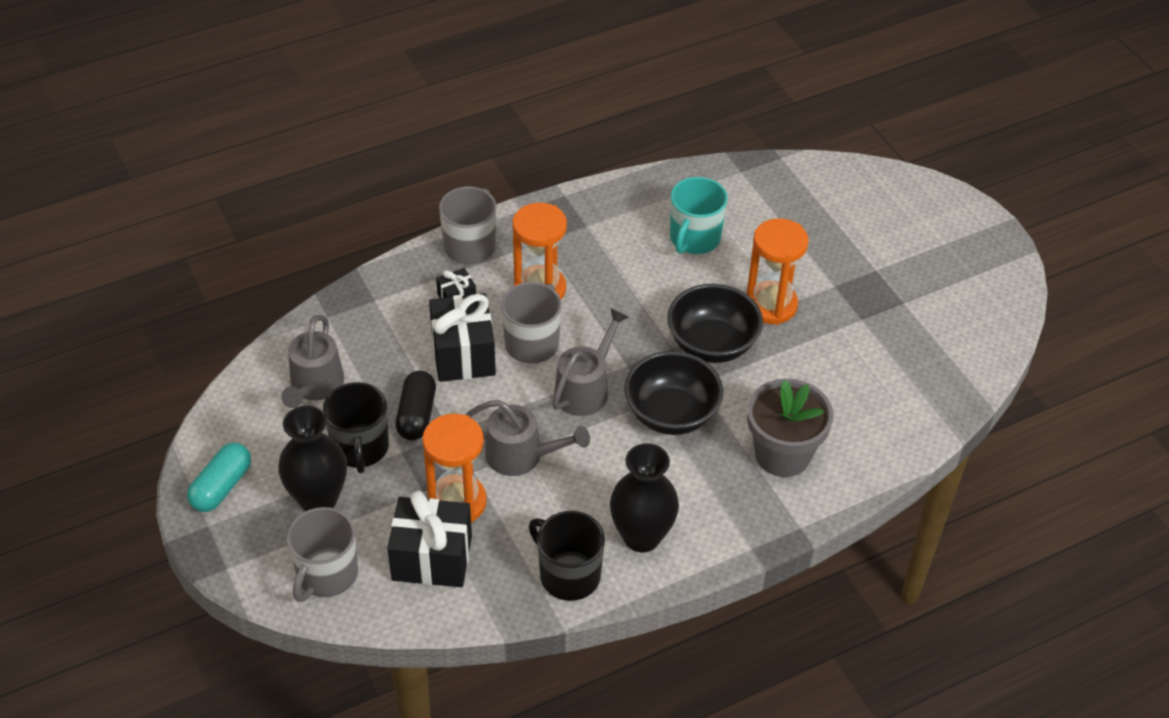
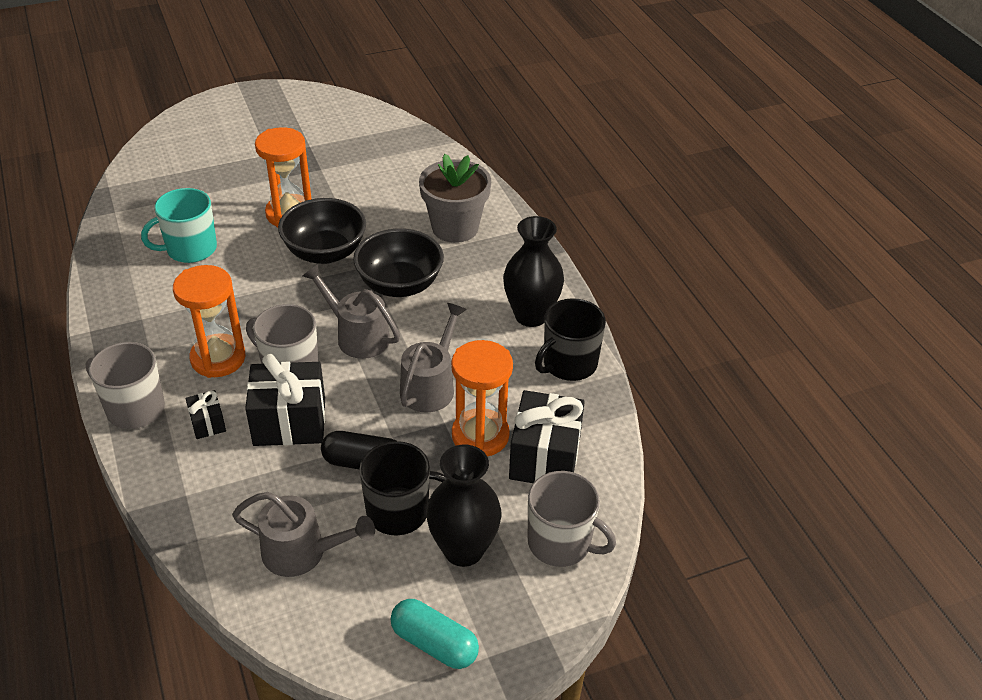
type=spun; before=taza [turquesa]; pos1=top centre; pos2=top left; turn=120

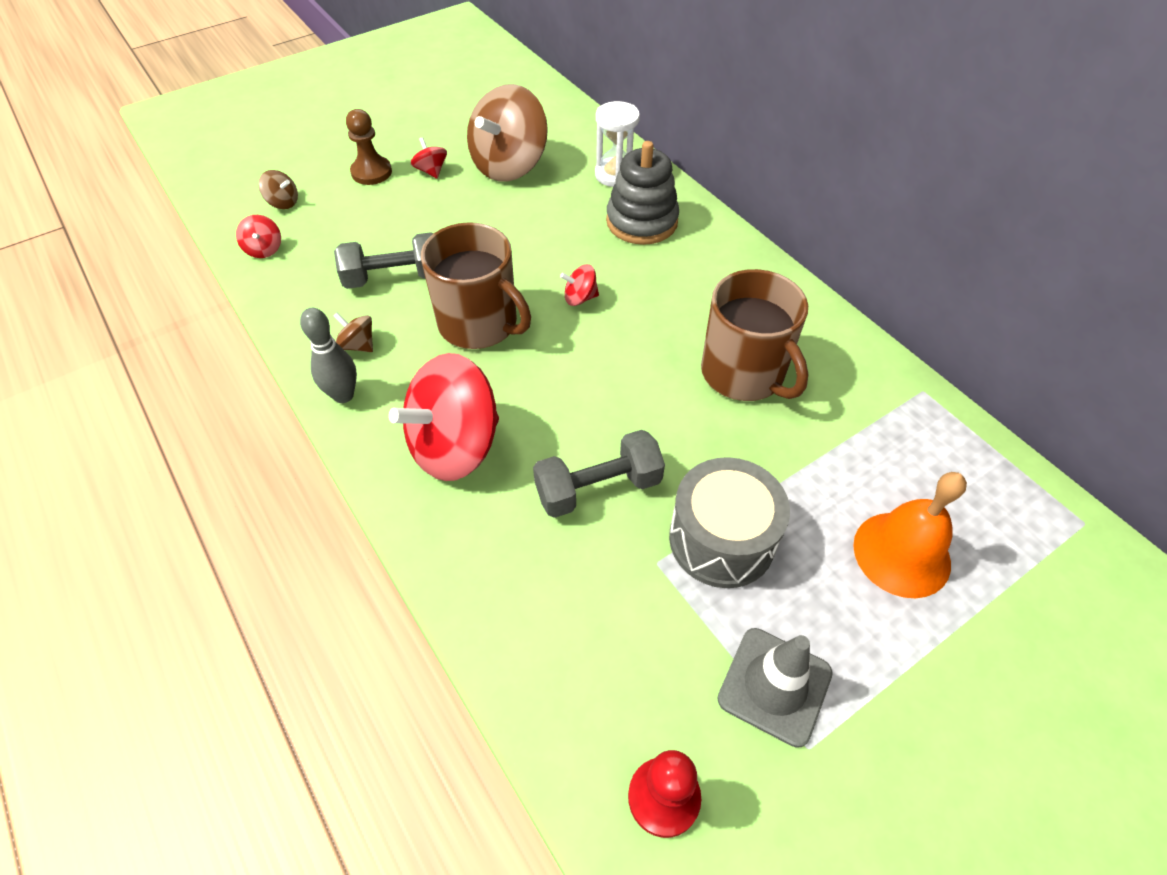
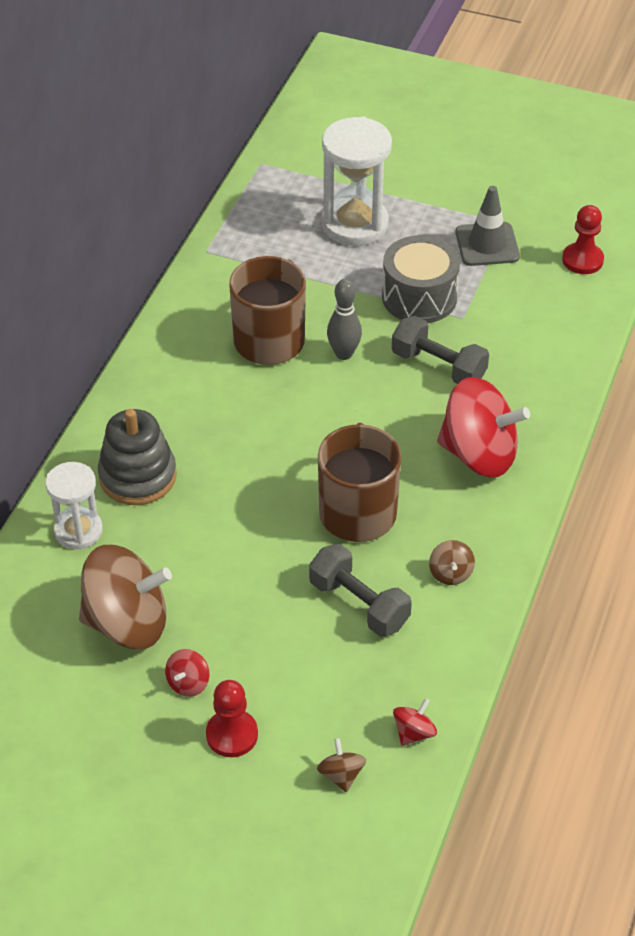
type=relocated; before=bolo [gris]; pos1=middle left; pos2=centre
type=colour; before=peón [marrón]; after=peón [rojo] (no. 1 from left); pos1=top left; pos2=bottom centre
type=missing; before=peonza [rojo] (no. 4 from left); pos1=top centre
type=exchanged; before=campana [naranja]; after=reloj de arena [blanco] (no. 2 from left); pos1=middle right; pos2=top centre

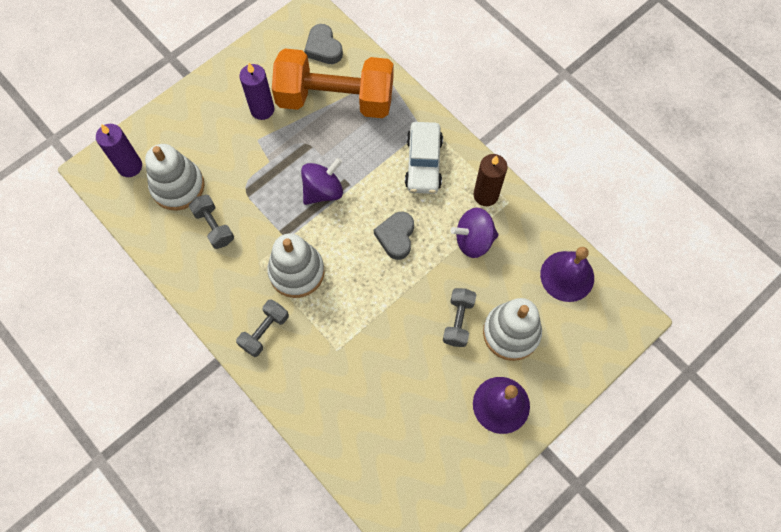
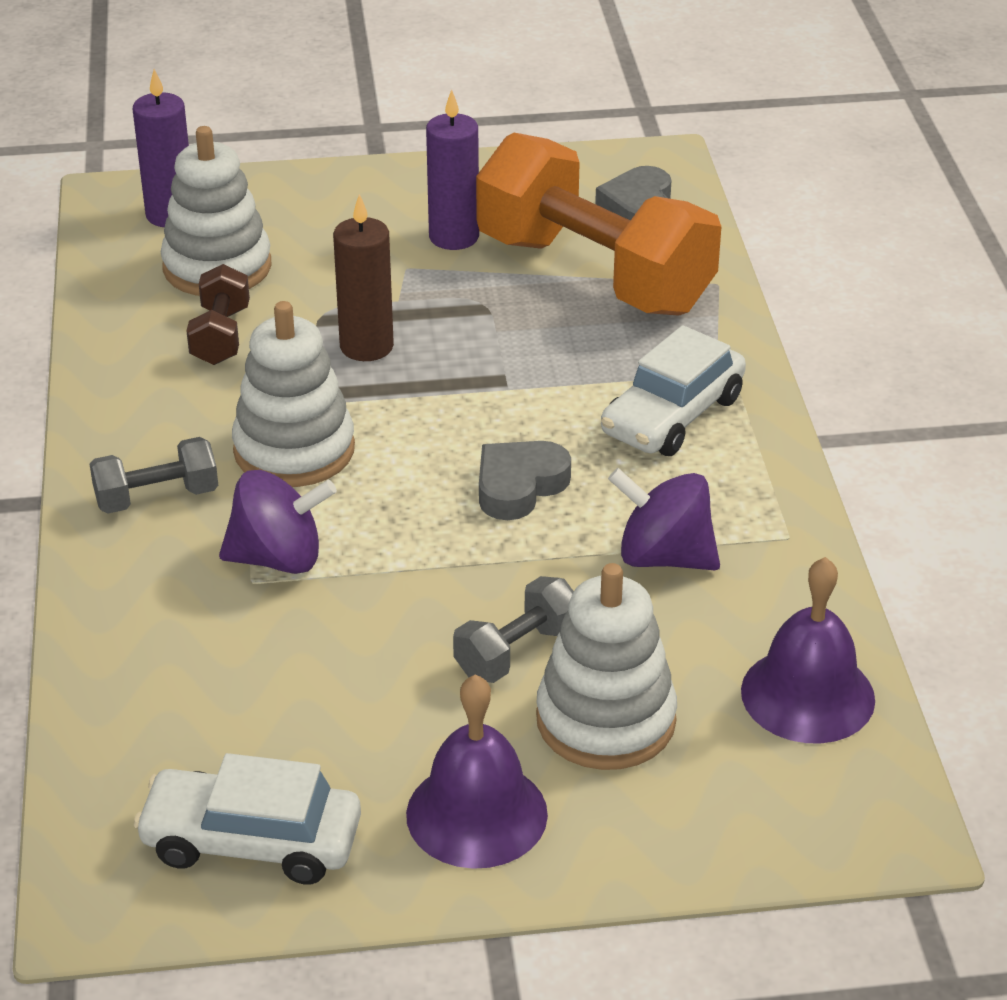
type=colour; before=mancuerna [gris] (no. 1 from left); after=mancuerna [marrón]; pos1=middle left; pos2=top left
type=relocated; before=peonza [morado] (no. 1 from left); pos1=centre; pos2=middle left
type=relocated; before=vela [marrón]; pos1=centre; pos2=top centre
type=appeared; after=coche [blanco] (no. 1 from left); pos2=bottom left

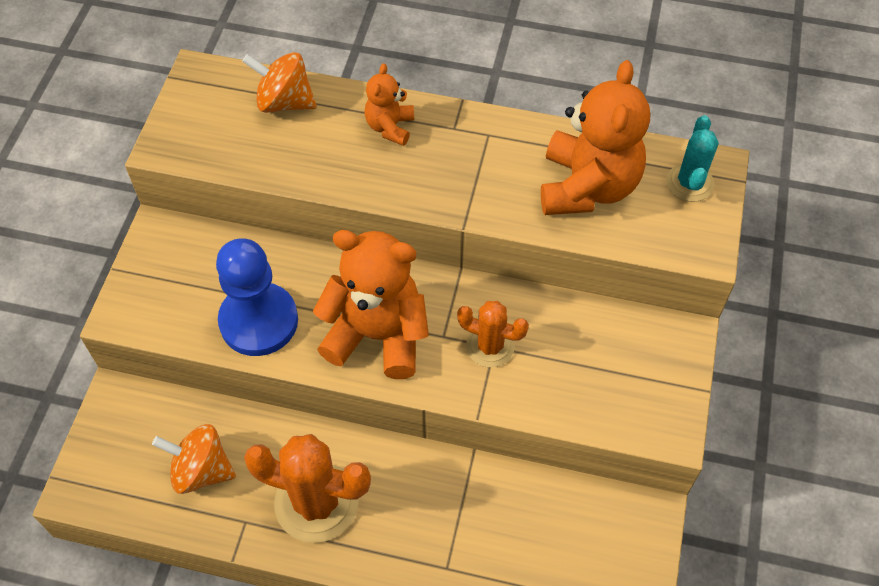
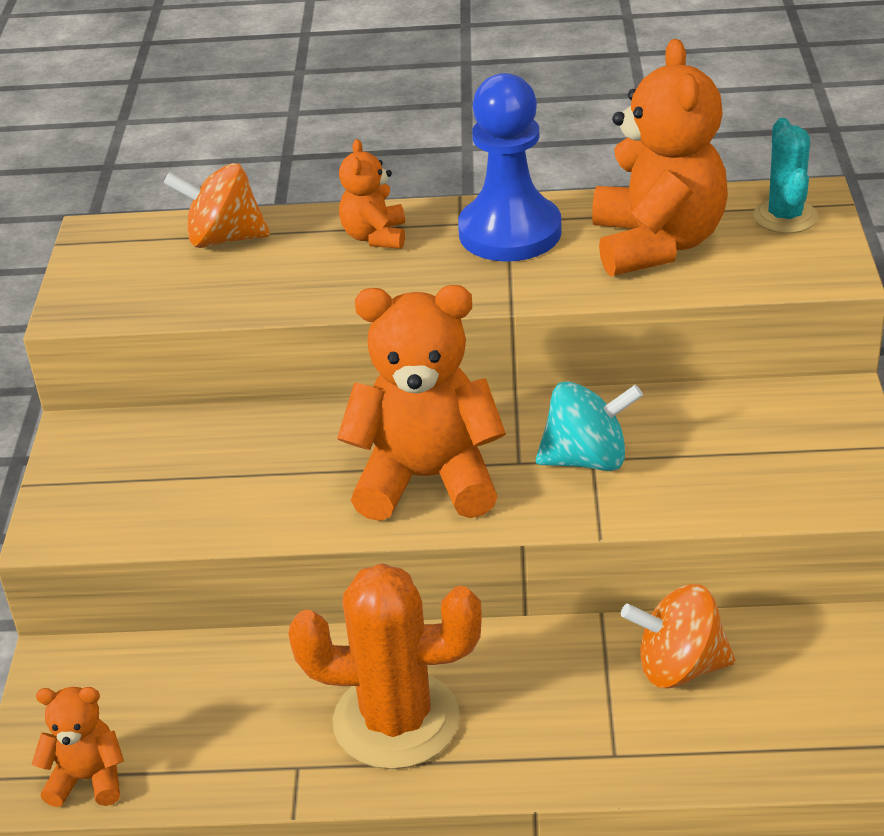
type=relocated; before=peonza [naranja] (no. 1 from left in the first image); after=peonza [naranja] (no. 2 from left); pos1=bottom left; pos2=bottom right
type=relocated; before=peón [azul]; pos1=middle left; pos2=top centre
type=exchanged; before=cactus [naranja] (no. 2 from left); after=peonza [turquesa]; pos1=centre; pos2=centre
type=appeared; after=osito [naranja] (no. 1 from left); pos2=bottom left

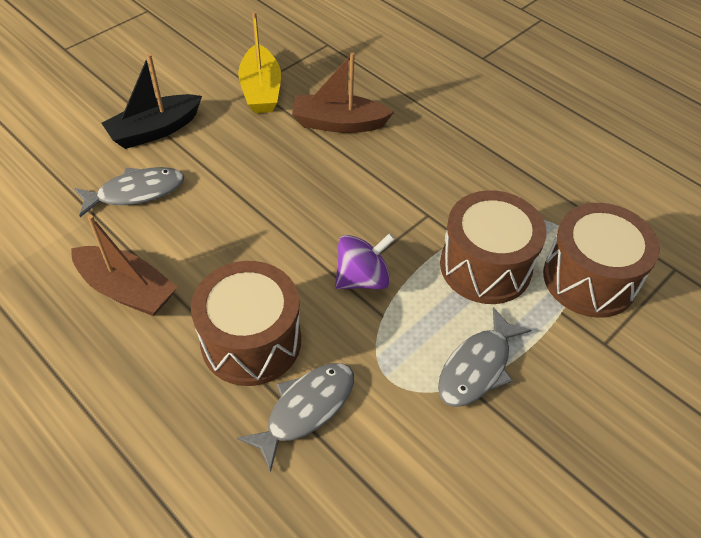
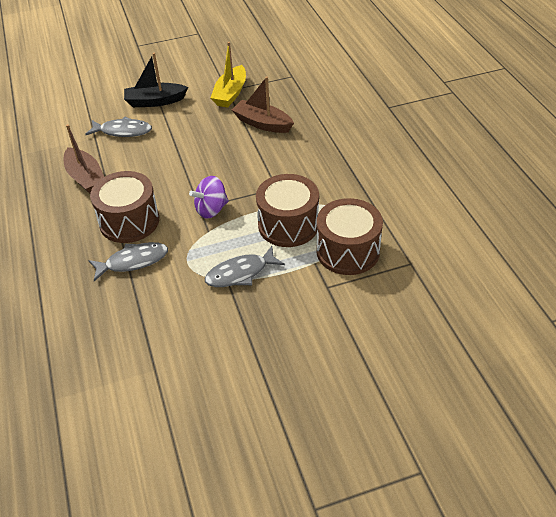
type=spun; before=peonza [morado]; pos1=centre; pos2=centre; turn=150

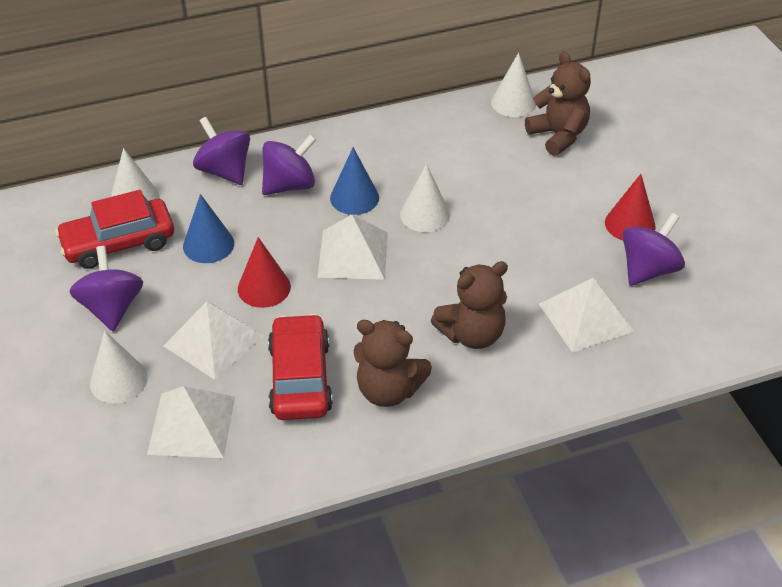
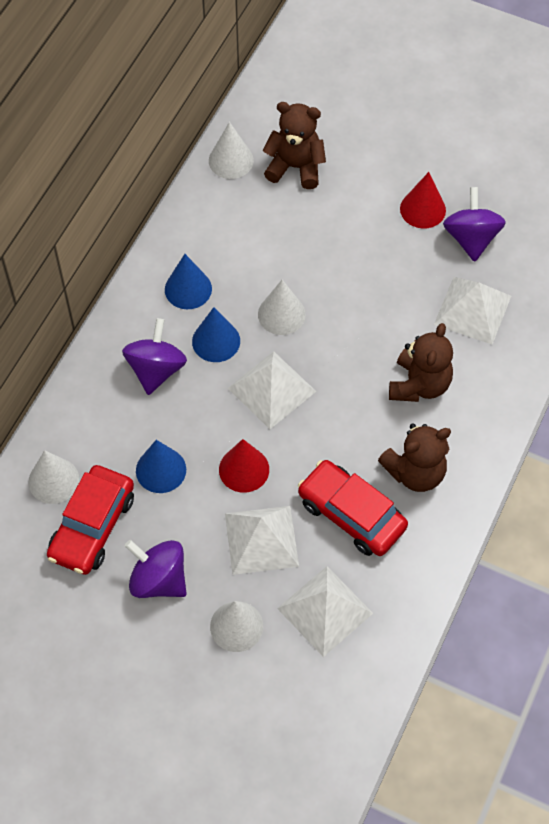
type=missing; before=peonza [morado] (no. 2 from left); pos1=top left
type=appeared; after=cono [azul] (no. 2 from left); pos2=centre

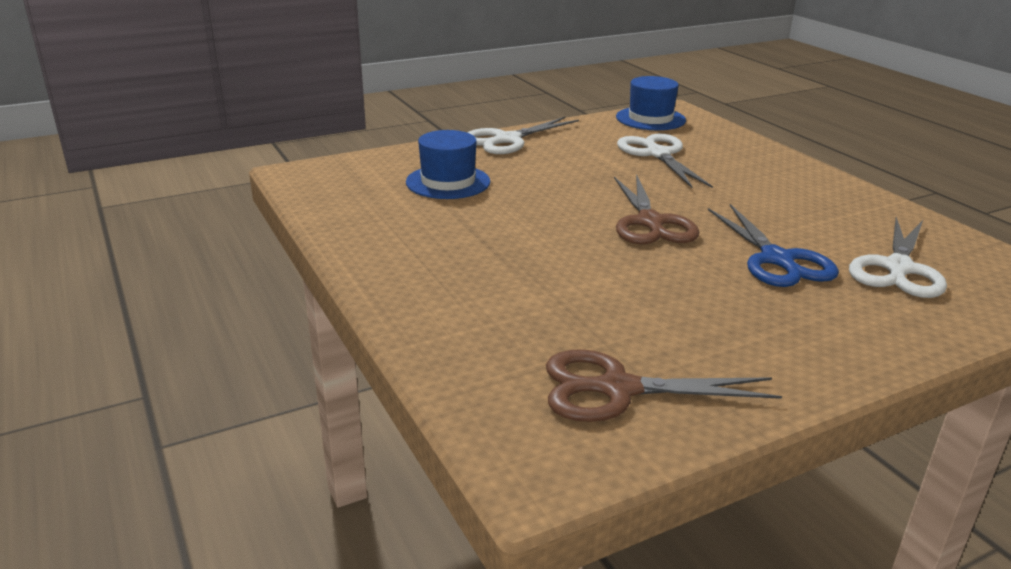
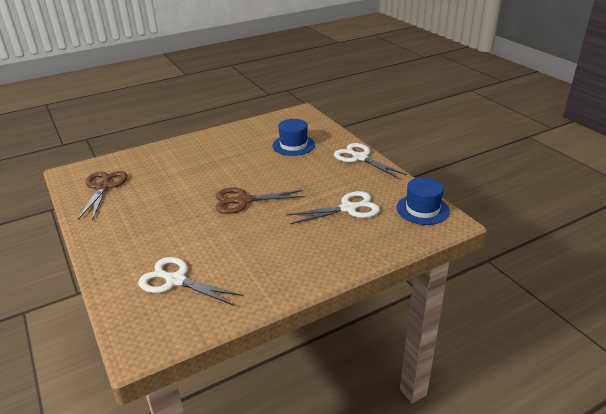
type=missing; before=tijeras [azul]; pos1=middle right

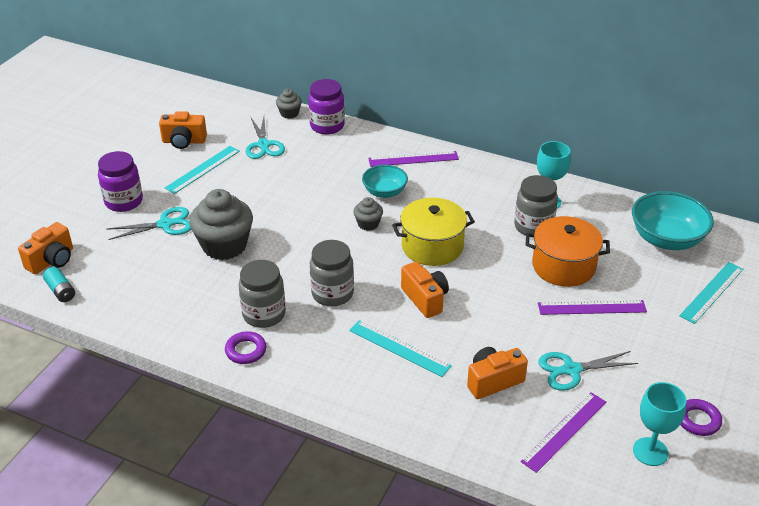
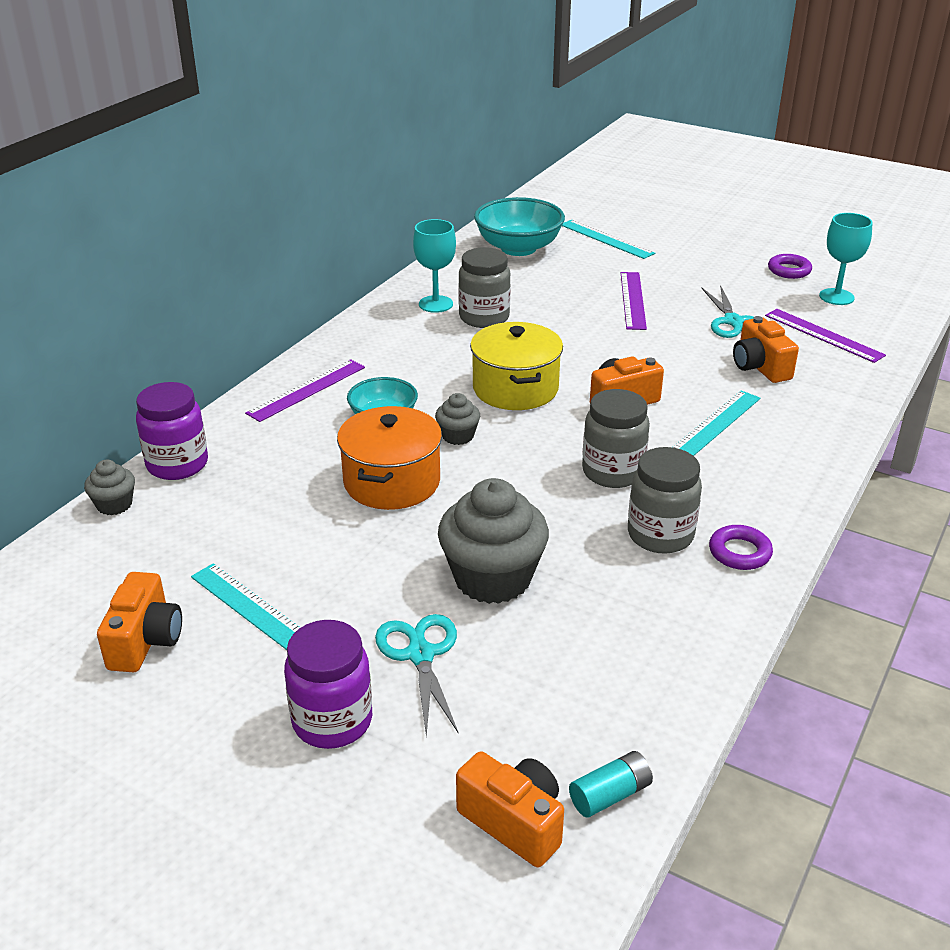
type=missing; before=tijeras [turquesa] (no. 2 from left); pos1=top centre
type=spun; before=regla [morado] (no. 1 from left); pos1=top centre; pos2=middle left; turn=45
type=relocated; before=olla [naranja]; pos1=middle right; pos2=centre

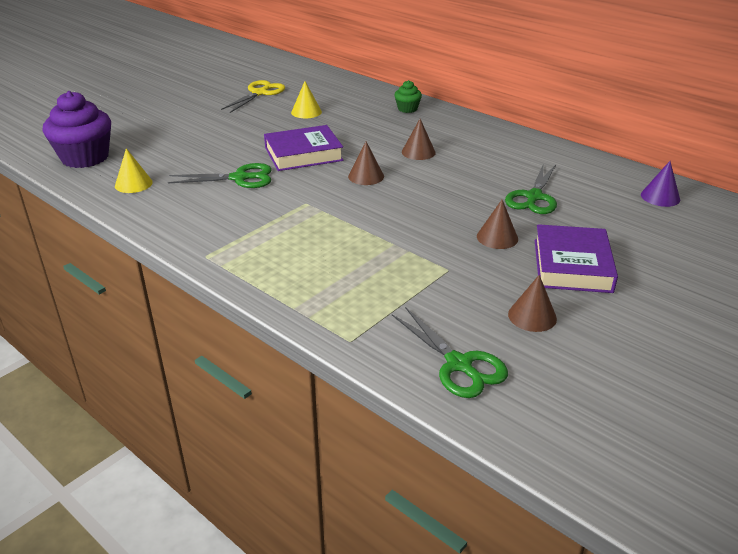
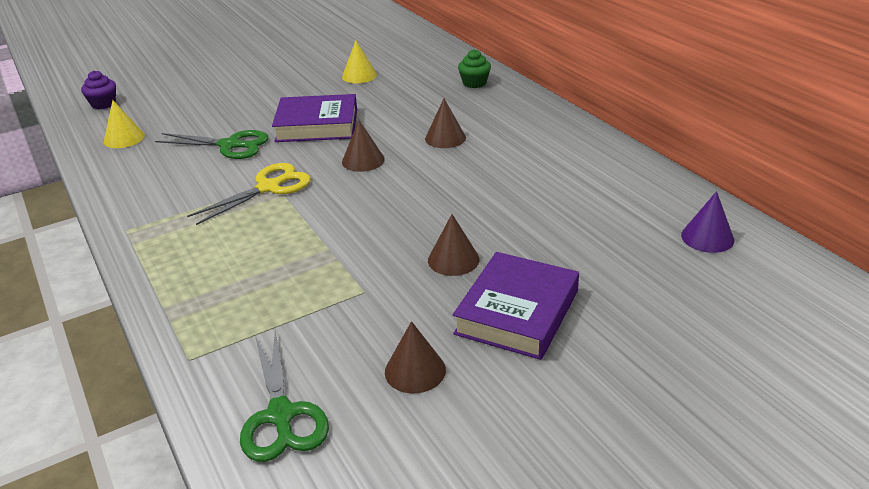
type=size; before=magdalena [morado]; pos1=top left; pos2=top left; scale=0.49
type=relocated; before=tijeras [amarillo]; pos1=top centre; pos2=middle left
type=missing; before=tijeras [verde] (no. 3 from left); pos1=middle right

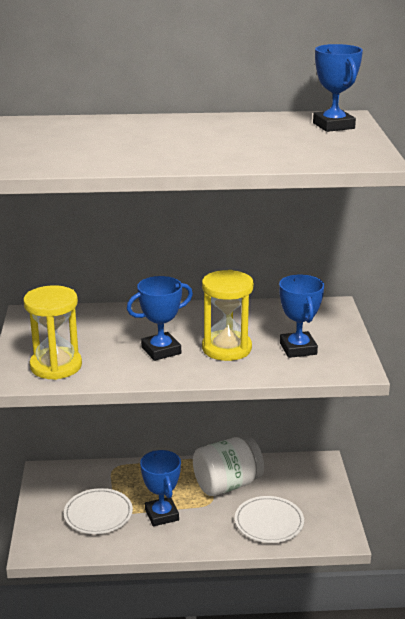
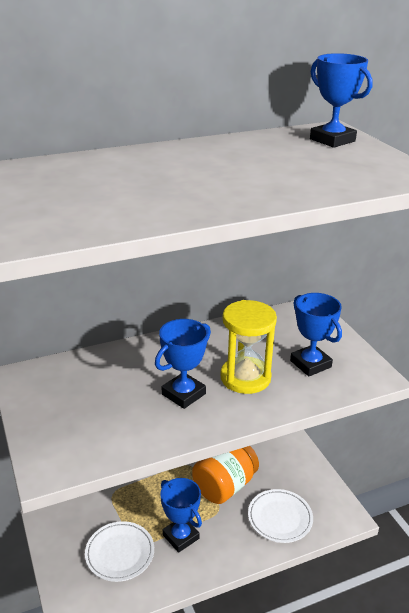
type=missing; before=reloj de arena [amarillo] (no. 1 from left); pos1=middle left
type=colour; before=tarro [blanco]; after=tarro [naranja]; pos1=bottom centre; pos2=bottom centre

